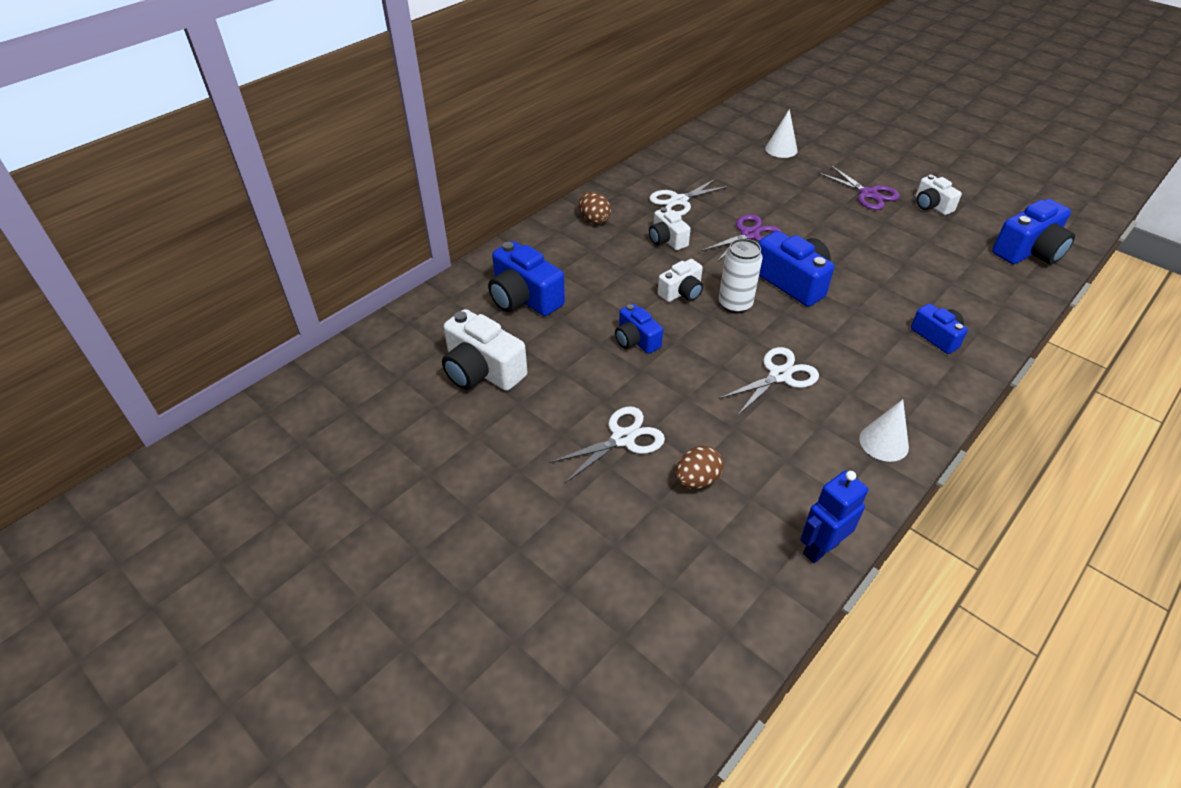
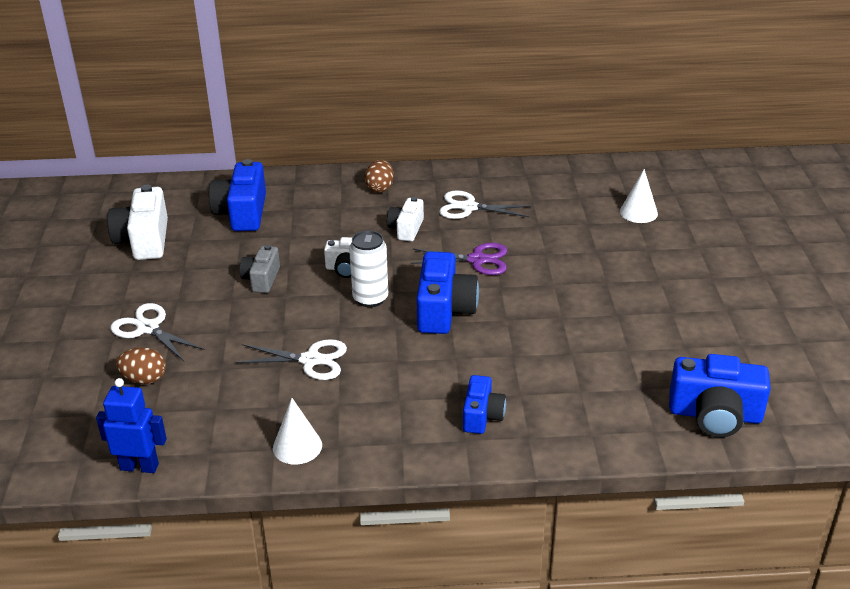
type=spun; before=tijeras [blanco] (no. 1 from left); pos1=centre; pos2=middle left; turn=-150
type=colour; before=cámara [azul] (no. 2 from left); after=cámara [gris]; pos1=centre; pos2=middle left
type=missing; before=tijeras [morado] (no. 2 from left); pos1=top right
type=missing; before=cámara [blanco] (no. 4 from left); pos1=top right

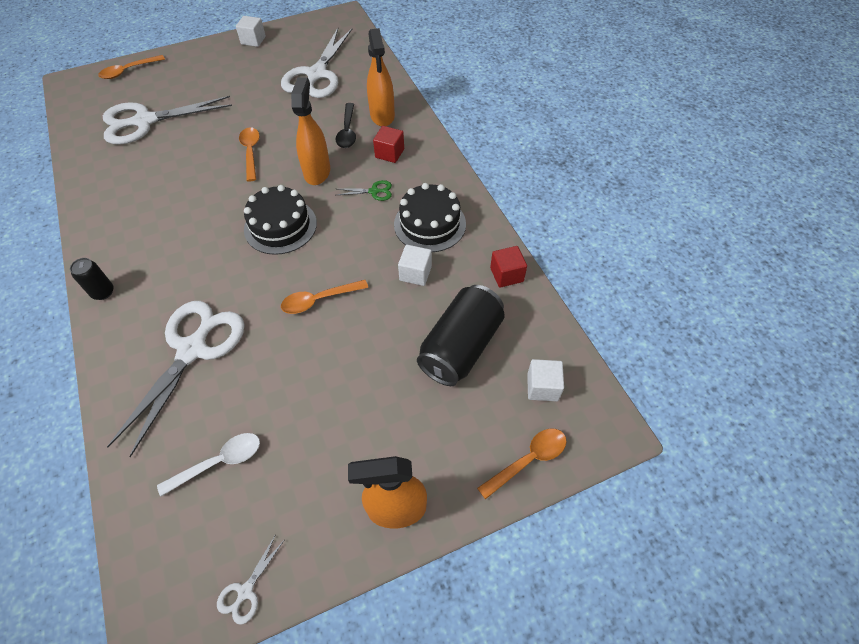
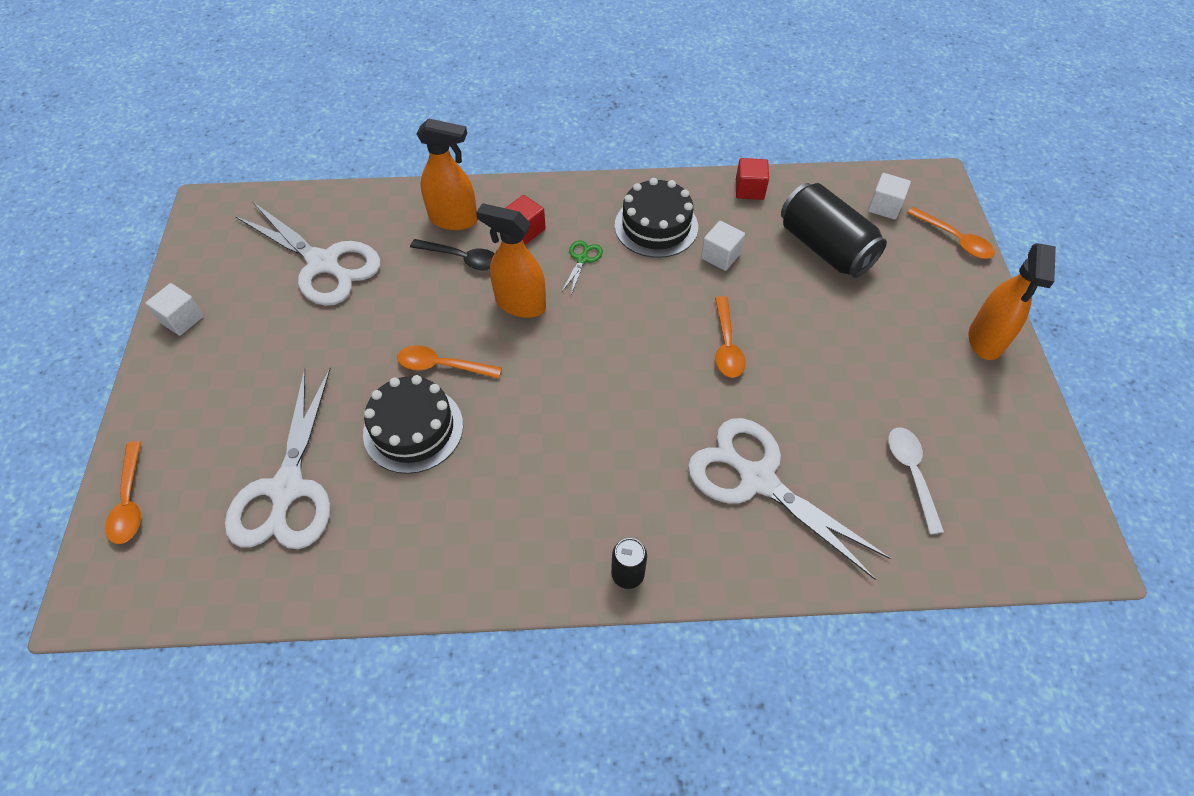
type=missing; before=tijeras [blanco] (no. 3 from left); pos1=bottom left
type=relocated; before=tarta [negro] (no. 1 from left); pos1=middle left; pos2=centre
type=spun; before=cuchara [naranja] (no. 4 from left); pos1=bottom centre; pos2=top right; turn=150

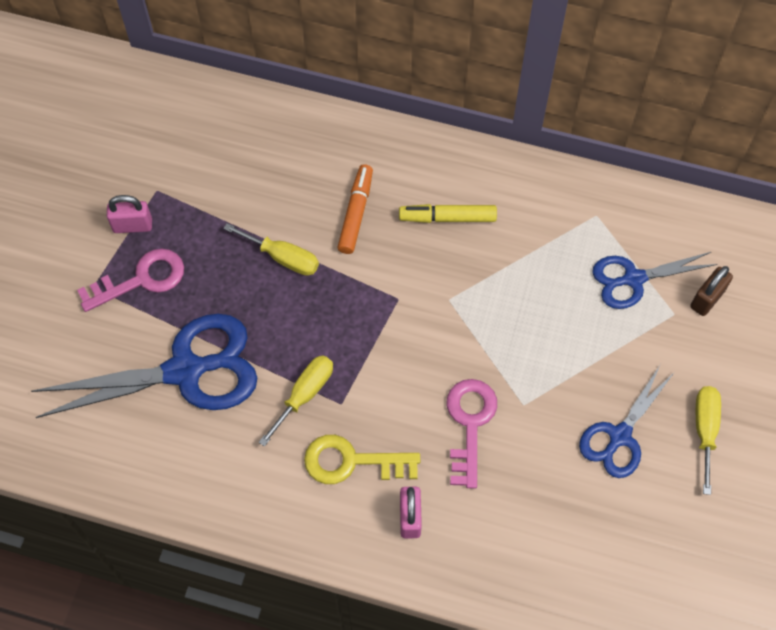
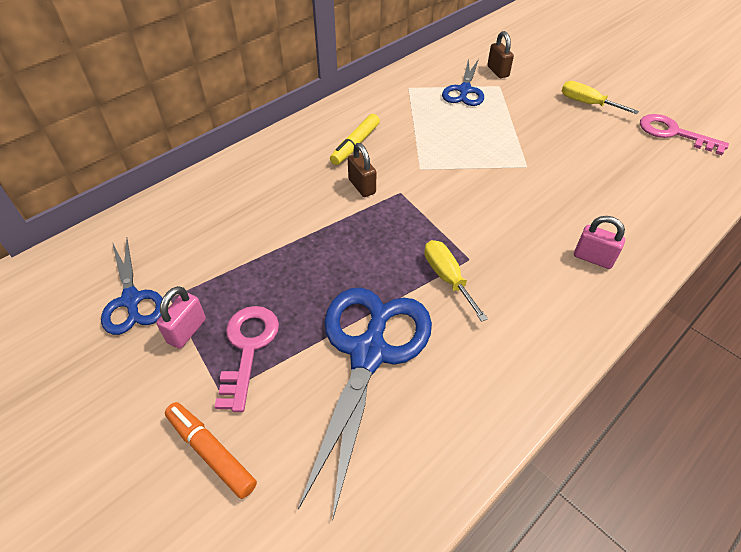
type=missing; before=destornillador [amarillo] (no. 1 from left); pos1=centre
type=missing; before=llave [amarillo]; pos1=bottom centre
type=relocated; before=rotulador [naranja]; pos1=top centre; pos2=bottom left
type=relocated; before=llave [rosa] (no. 2 from left); pos1=bottom centre; pos2=top right
type=relocated; before=tijeras [azul] (no. 2 from left in the first image); after=tijeras [azul] (no. 1 from left); pos1=bottom right; pos2=middle left
type=appeared; after=candado [marrón] (no. 1 from left); pos2=top centre

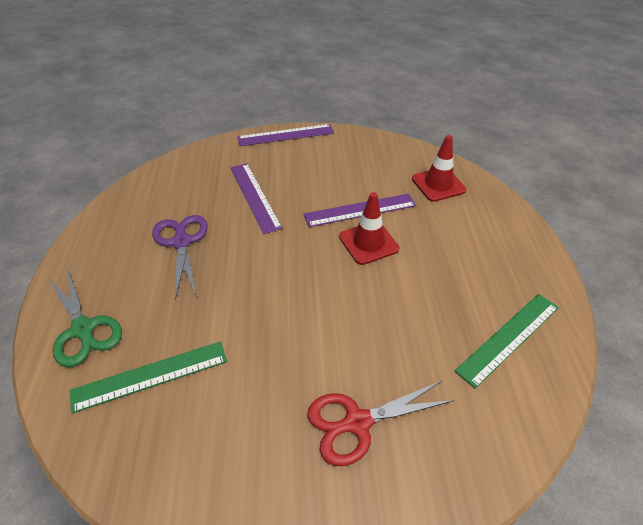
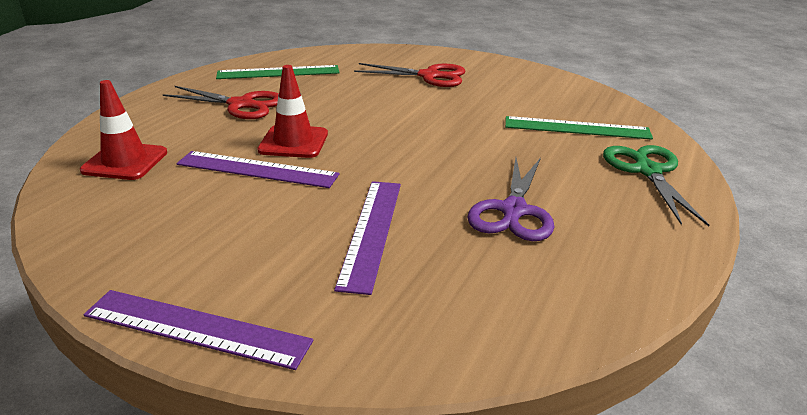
type=appeared; after=tijeras [rojo] (no. 1 from left); pos2=top left

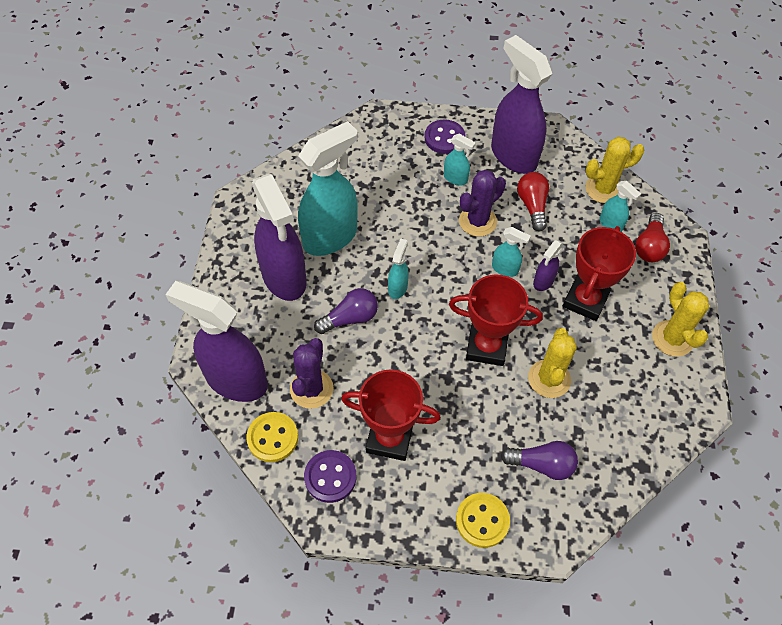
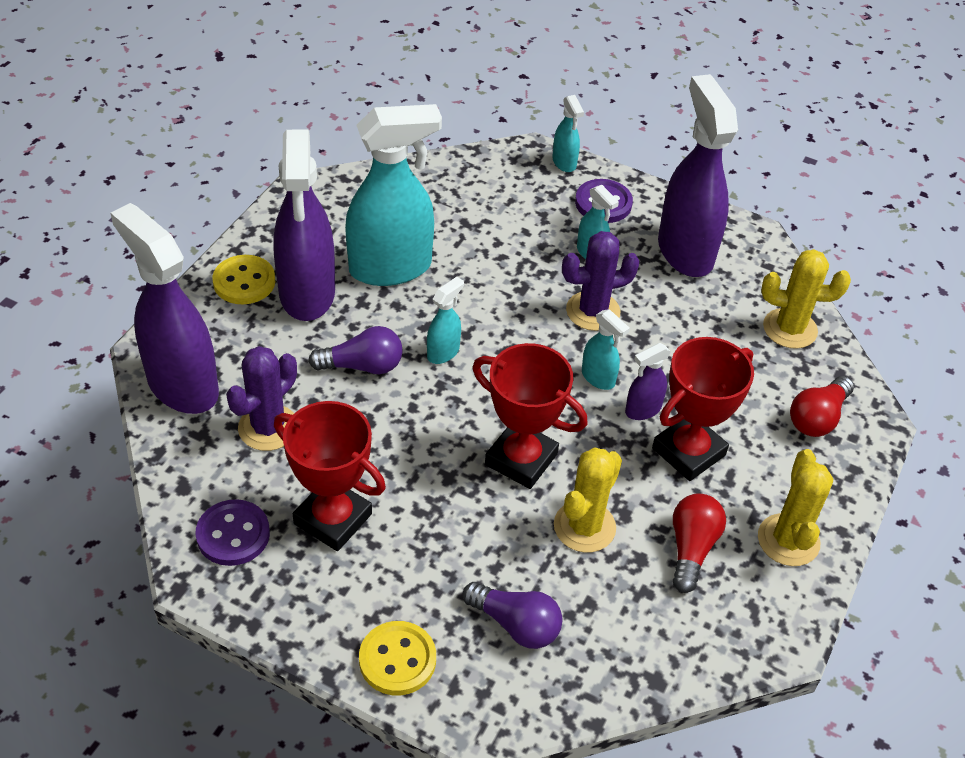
type=relocated; before=botón [amarillo] (no. 1 from left); pos1=bottom centre; pos2=middle left
type=relocated; before=bombilla [rojo] (no. 1 from left); pos1=top right; pos2=bottom right
type=relocated; before=pulverizador [turquesa] (no. 5 from left in the first image); after=pulverizador [turquesa] (no. 3 from left); pos1=top right; pos2=top centre

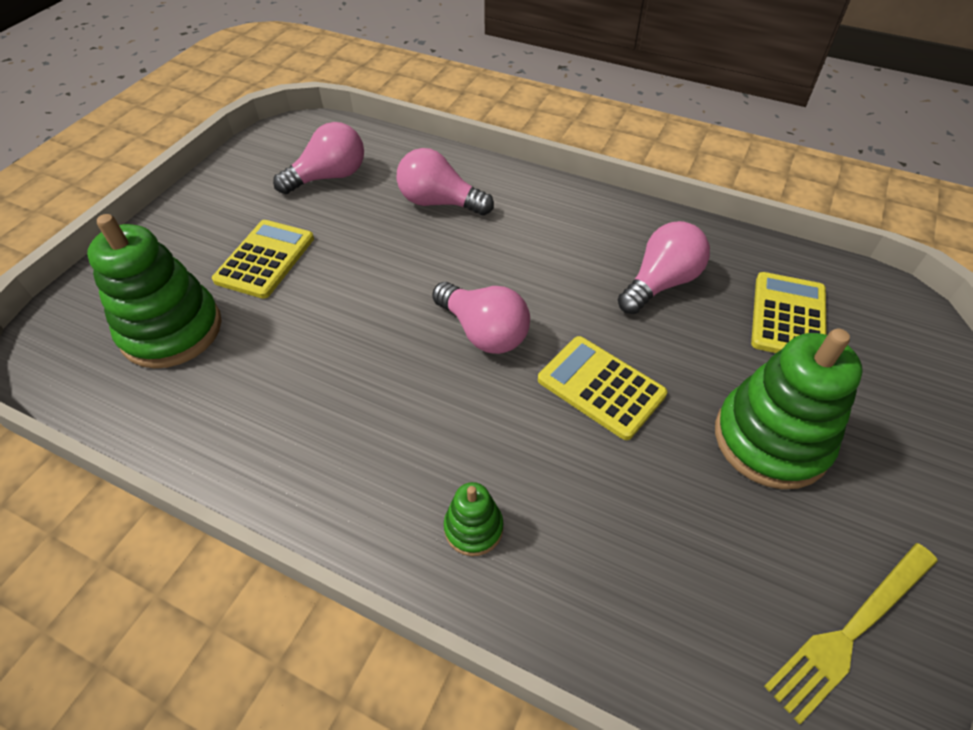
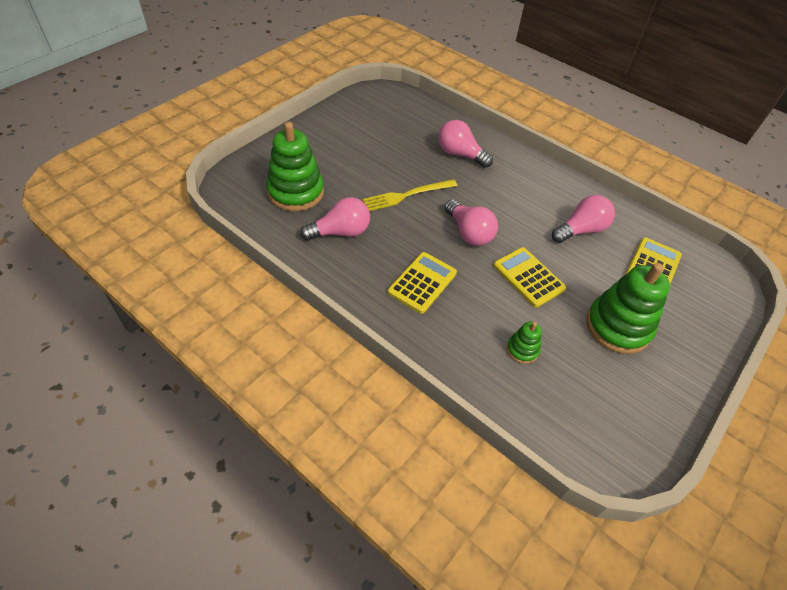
type=relocated; before=calculadora [amarillo] (no. 1 from left); pos1=middle left; pos2=centre
type=relocated; before=bombilla [rosa] (no. 1 from left); pos1=top left; pos2=centre
type=relocated; before=juguete apilable [verde] (no. 2 from left); pos1=bottom centre; pos2=centre
type=relocated; before=tenedor [amarillo]; pos1=bottom right; pos2=top centre

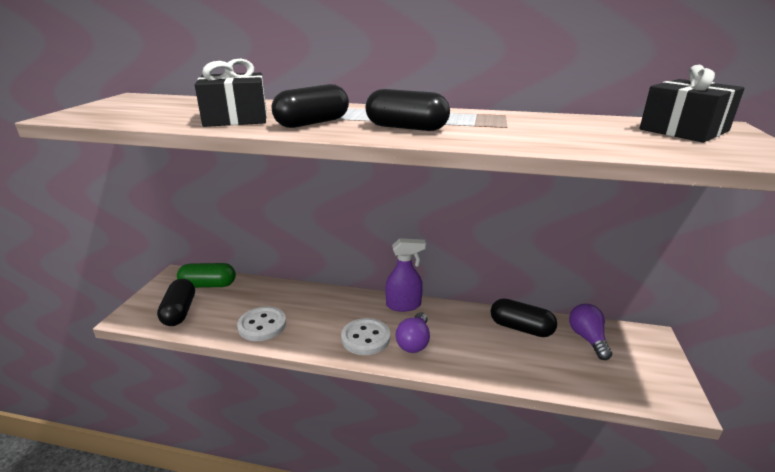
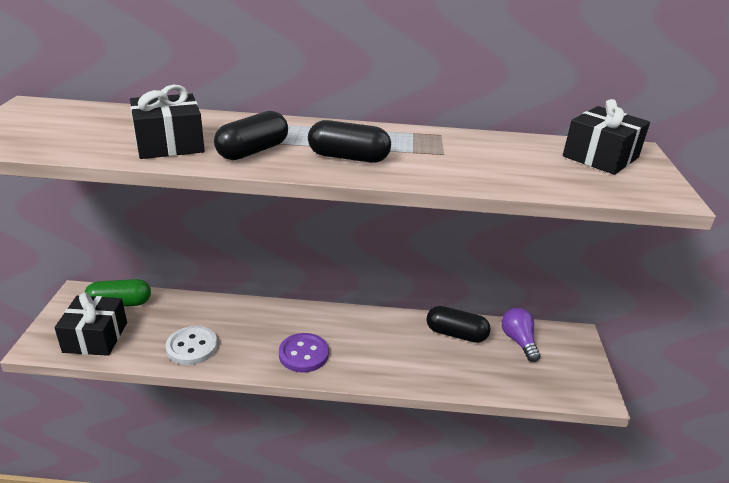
type=exchanged; before=cápsula [negro] (no. 1 from left); after=regalo [negro] (no. 1 from left); pos1=middle left; pos2=bottom left
type=colour; before=botón [blanco] (no. 2 from left); after=botón [morado]; pos1=bottom centre; pos2=bottom centre
type=missing; before=pulverizador [morado]; pos1=centre
type=missing; before=bombilla [morado] (no. 1 from left); pos1=bottom centre

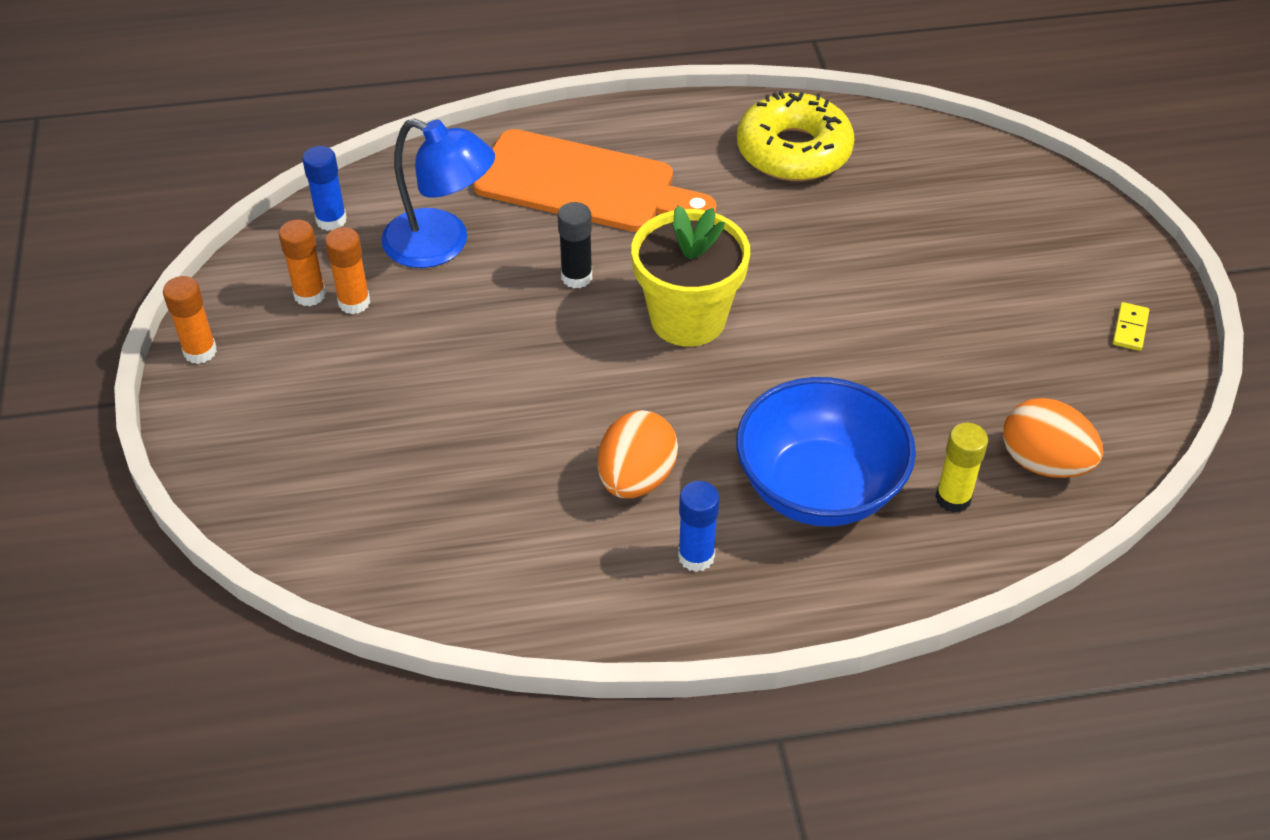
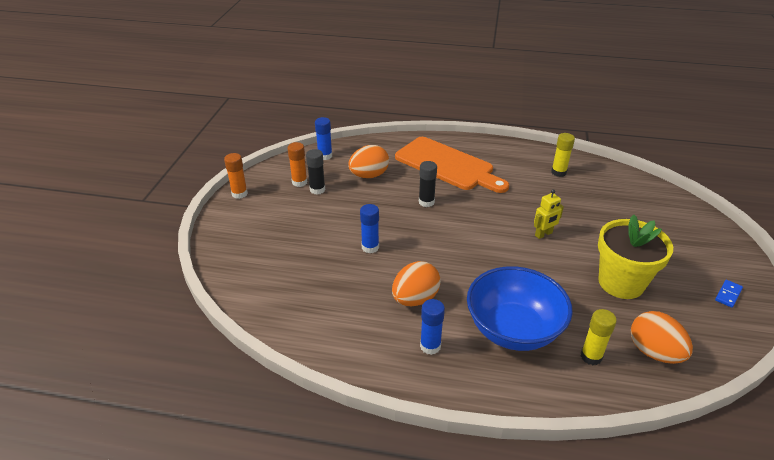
type=colour; before=barra de pegamento [naranja] (no. 3 from left); after=barra de pegamento [negro] (no. 1 from left); pos1=top left; pos2=centre
type=exchanged; before=lámpara [azul]; after=huevo [naranja] (no. 1 from left); pos1=top centre; pos2=centre
type=relocated; before=maceta [amarillo]; pos1=top centre; pos2=middle right
type=exchanged; before=rosquilla [amarillo]; after=barra de pegamento [amarillo] (no. 1 from left); pos1=top centre; pos2=middle right
type=colour; before=ficha de dominó [amarillo]; after=ficha de dominó [azul]; pos1=middle right; pos2=middle right
type=appeared; after=barra de pegamento [azul] (no. 2 from left); pos2=centre
type=appeared; after=robot [amarillo]; pos2=middle right

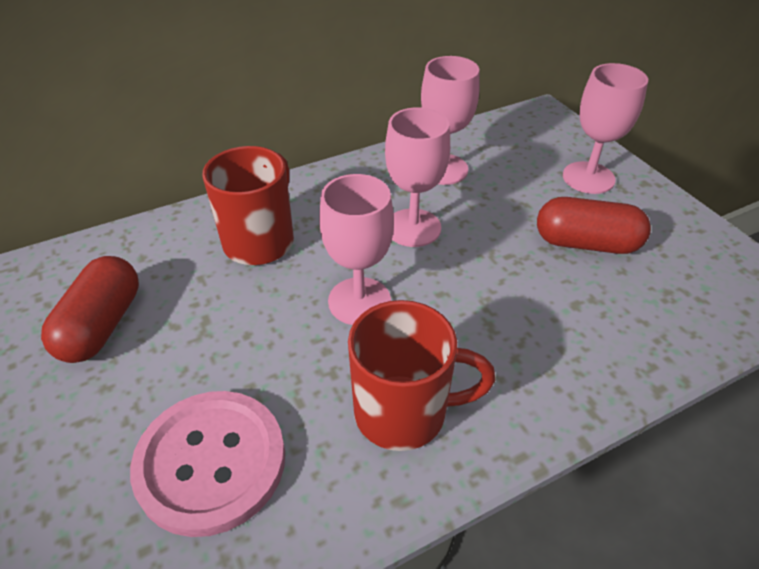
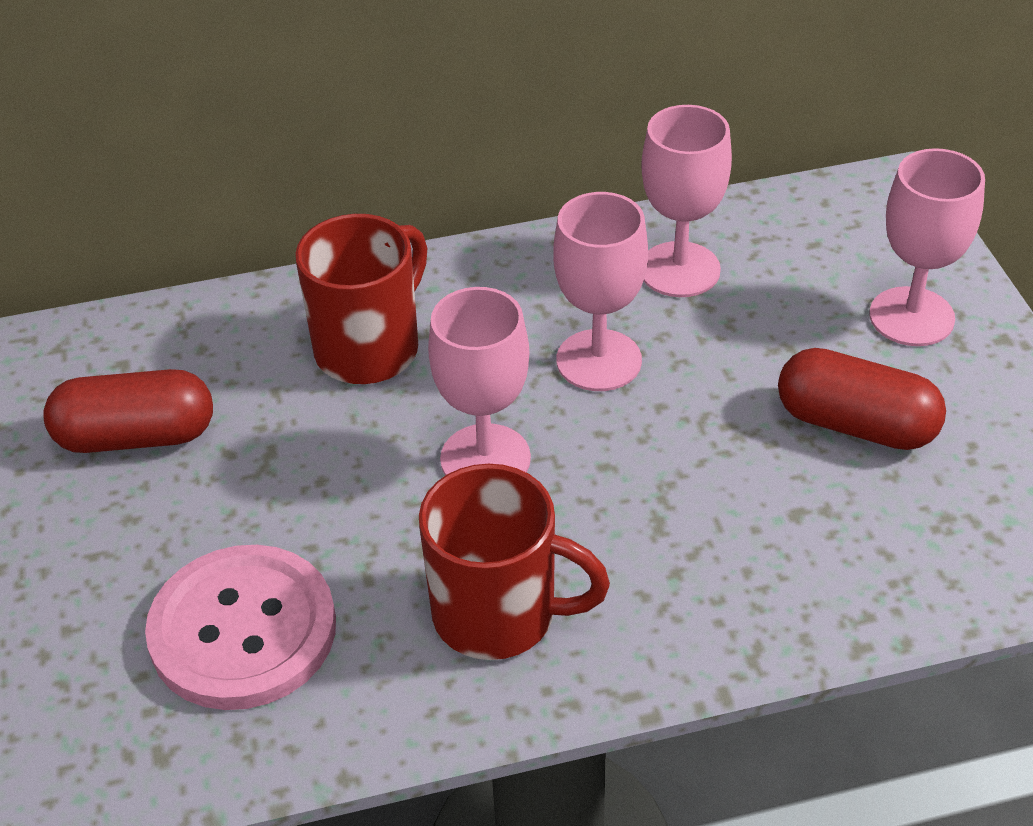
type=spun; before=cápsula [rojo] (no. 1 from left); pos1=middle left; pos2=middle left; turn=60

